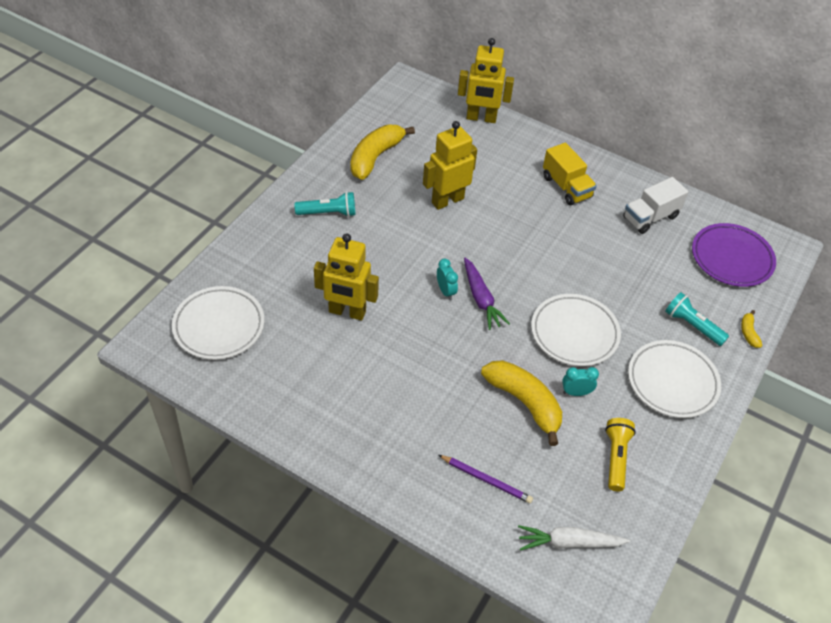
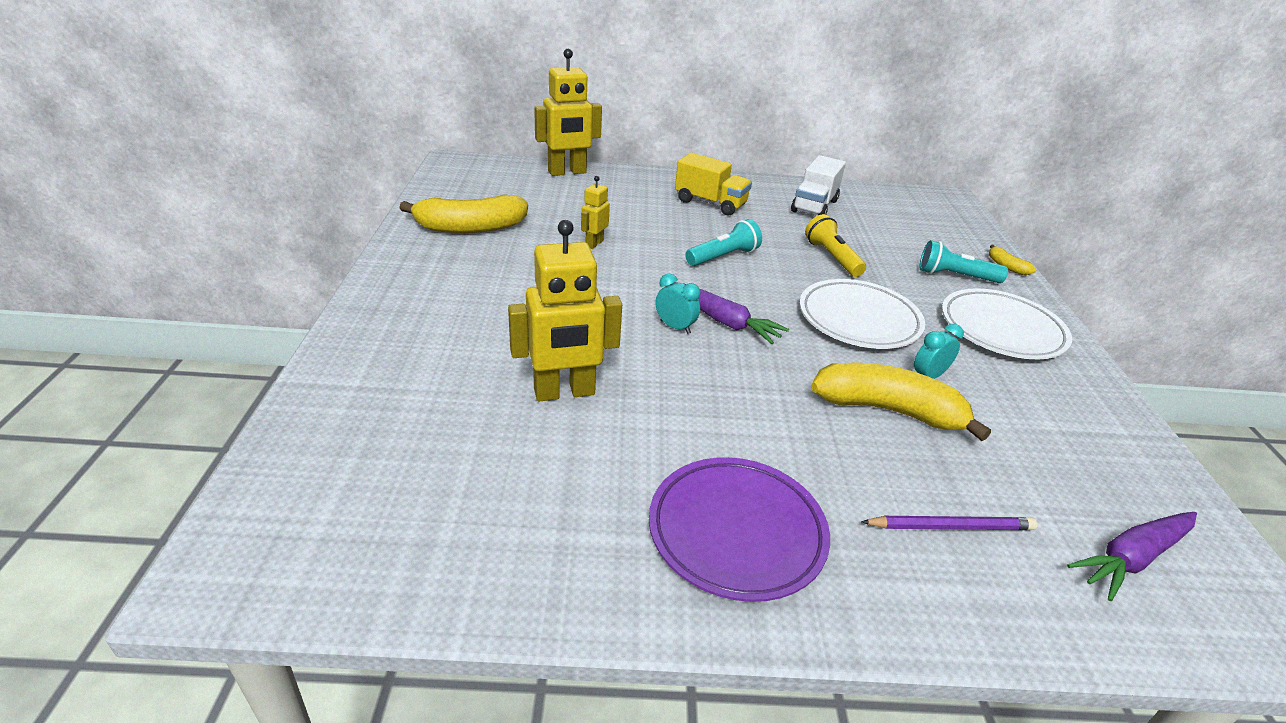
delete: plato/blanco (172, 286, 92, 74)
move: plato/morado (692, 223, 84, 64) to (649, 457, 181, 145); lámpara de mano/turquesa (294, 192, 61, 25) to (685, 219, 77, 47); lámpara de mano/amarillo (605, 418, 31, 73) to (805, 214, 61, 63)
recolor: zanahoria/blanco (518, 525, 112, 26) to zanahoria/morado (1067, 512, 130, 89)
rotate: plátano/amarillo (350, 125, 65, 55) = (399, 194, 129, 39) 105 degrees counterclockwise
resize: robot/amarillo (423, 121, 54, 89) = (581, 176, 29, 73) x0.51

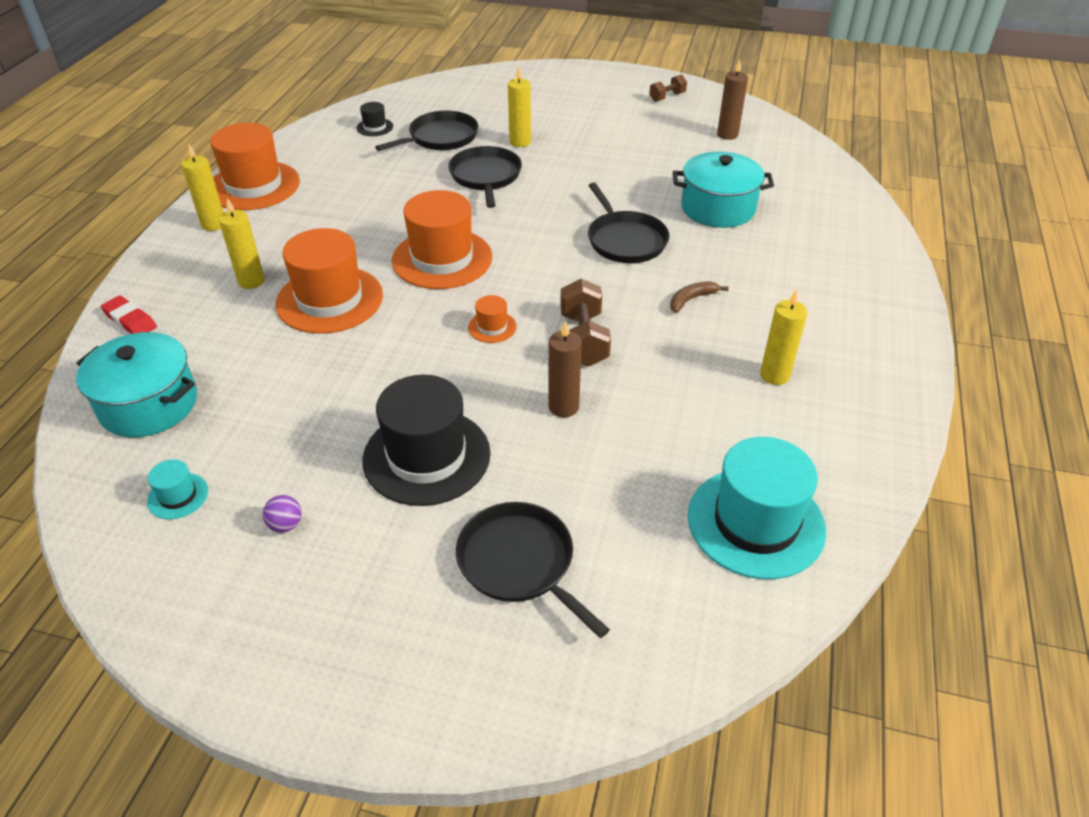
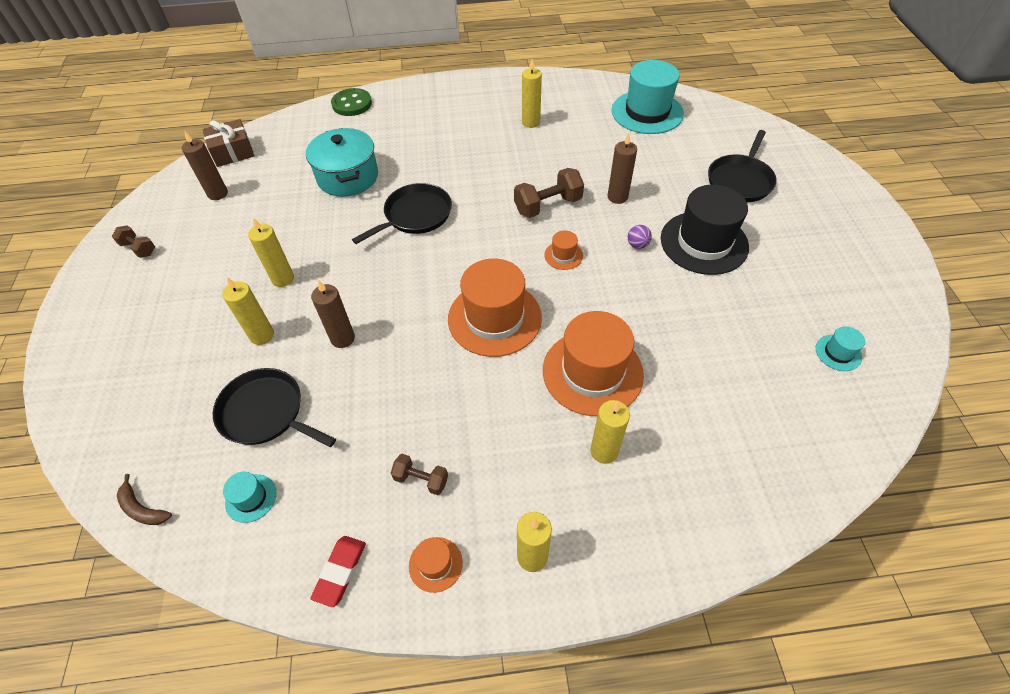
delete: olla/turquesa (76, 332, 121, 106)
insert: regalo/marrón (202, 119, 53, 48); vela/amarillo (248, 218, 46, 69); botón/verde (331, 88, 41, 28); mancuerna/marrón (391, 454, 57, 41)
move: plátano/marrón (670, 281, 59, 32) to (117, 474, 55, 51); goma de borrar/rojo (101, 296, 56, 38) to (310, 536, 56, 71); pelota/morado (263, 495, 39, 38) to (628, 225, 24, 24)
replace: sartén/negro (448, 146, 74, 62) to vela/marrón (311, 280, 44, 68)
recolor: sombrero/negro (357, 102, 36, 34) to sombrero/turquesa (223, 472, 53, 51)
resize: sombrero/naranja (210, 123, 90, 87) = (409, 537, 54, 56) x0.44

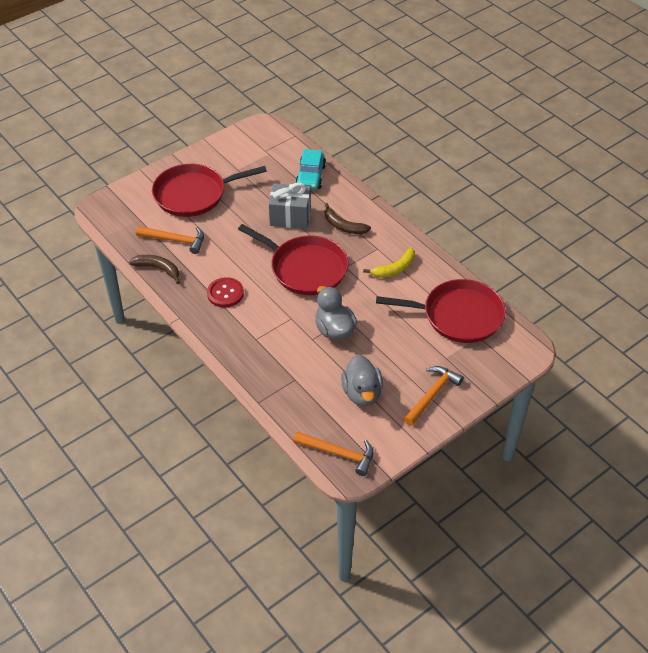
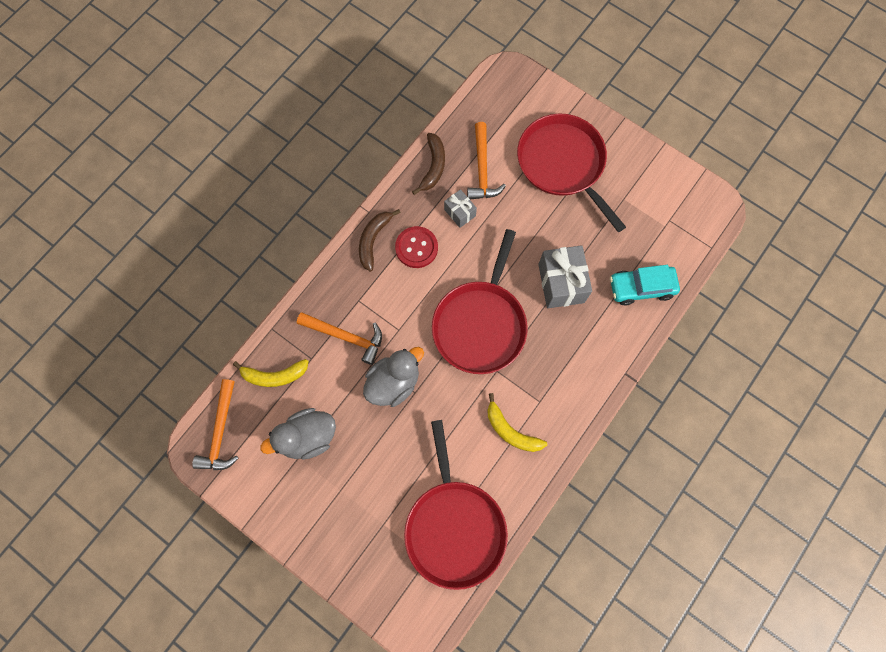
insert: plátano/amarillo (233, 359, 76, 28); regalo/gris (444, 189, 33, 39)
move: martillo/naranja (404, 366, 60, 60) to (297, 312, 85, 53); plátano/marrón (325, 203, 46, 31) to (359, 209, 42, 63)

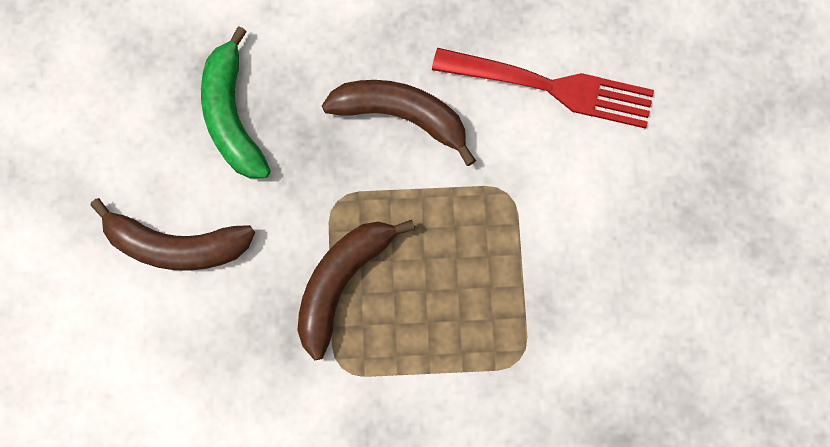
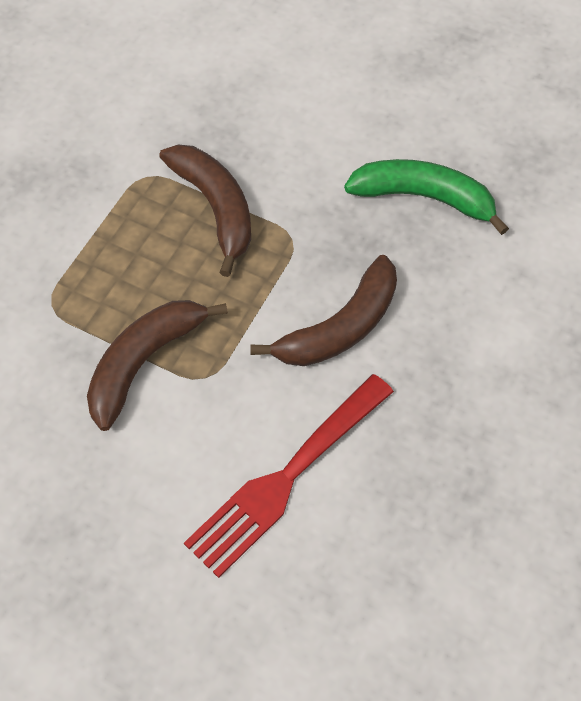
move: plátano/marrón (90, 198, 165, 73) to (87, 300, 141, 131)

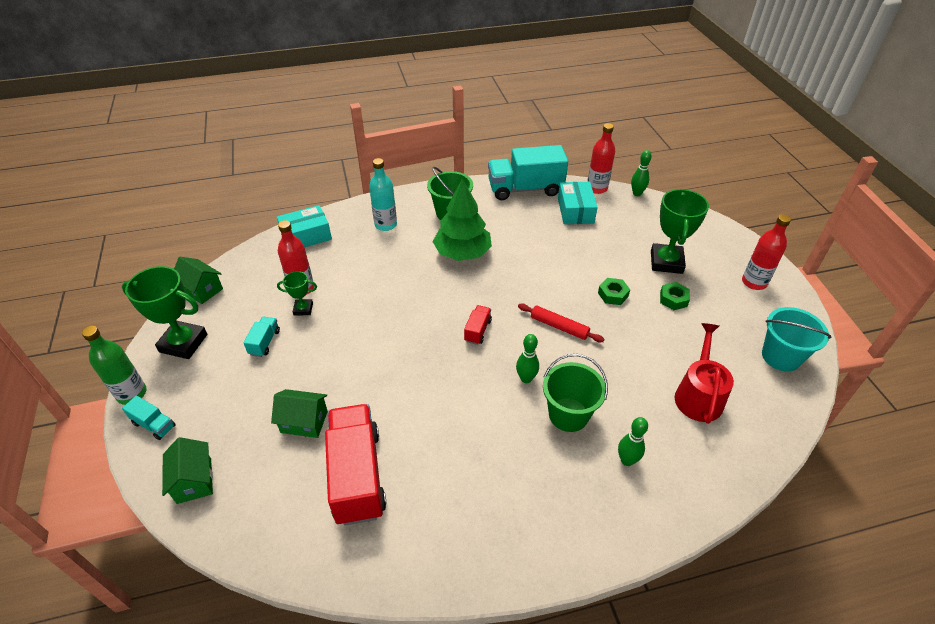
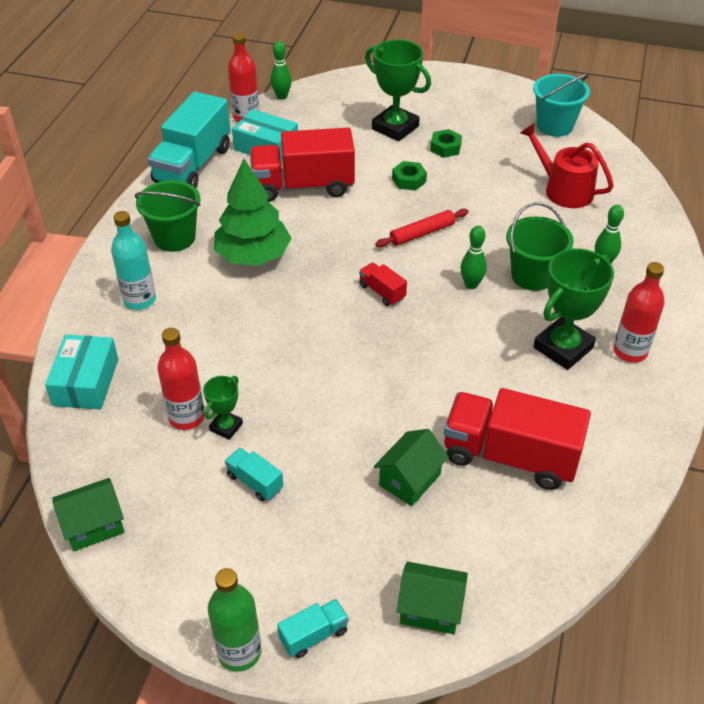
insert: camión/rojo (250, 128, 105, 74)
move: trofeo/verde (122, 266, 85, 93) to (533, 249, 81, 121); botella/rojo (742, 214, 49, 76) to (613, 262, 52, 101)

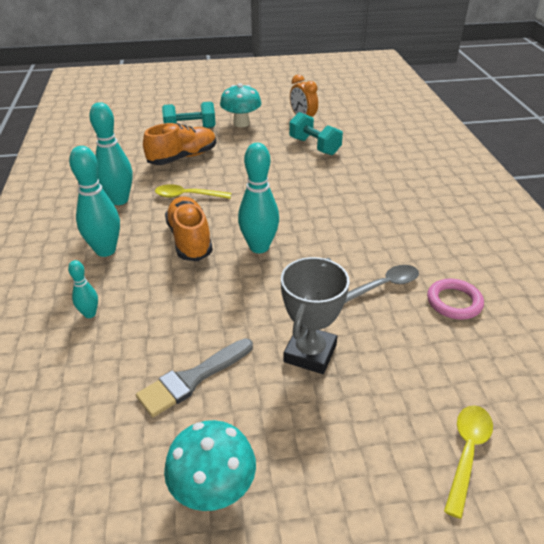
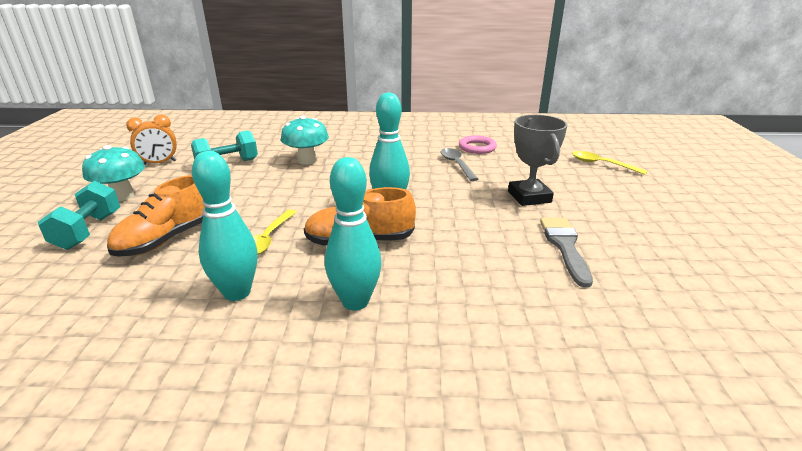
delete: bolo/turquesa (68, 260, 30, 58)
move: seta/turquesa (164, 420, 92, 91) to (281, 115, 48, 50)
rotate: zapato/naranja (143, 123, 73, 42) = (107, 175, 98, 82) 120 degrees counterclockwise; trofeo/gris (281, 257, 69, 117) = (508, 115, 60, 91) 45 degrees clockwise; pincel/gris (136, 338, 117, 79) = (540, 218, 53, 70) 150 degrees counterclockwise

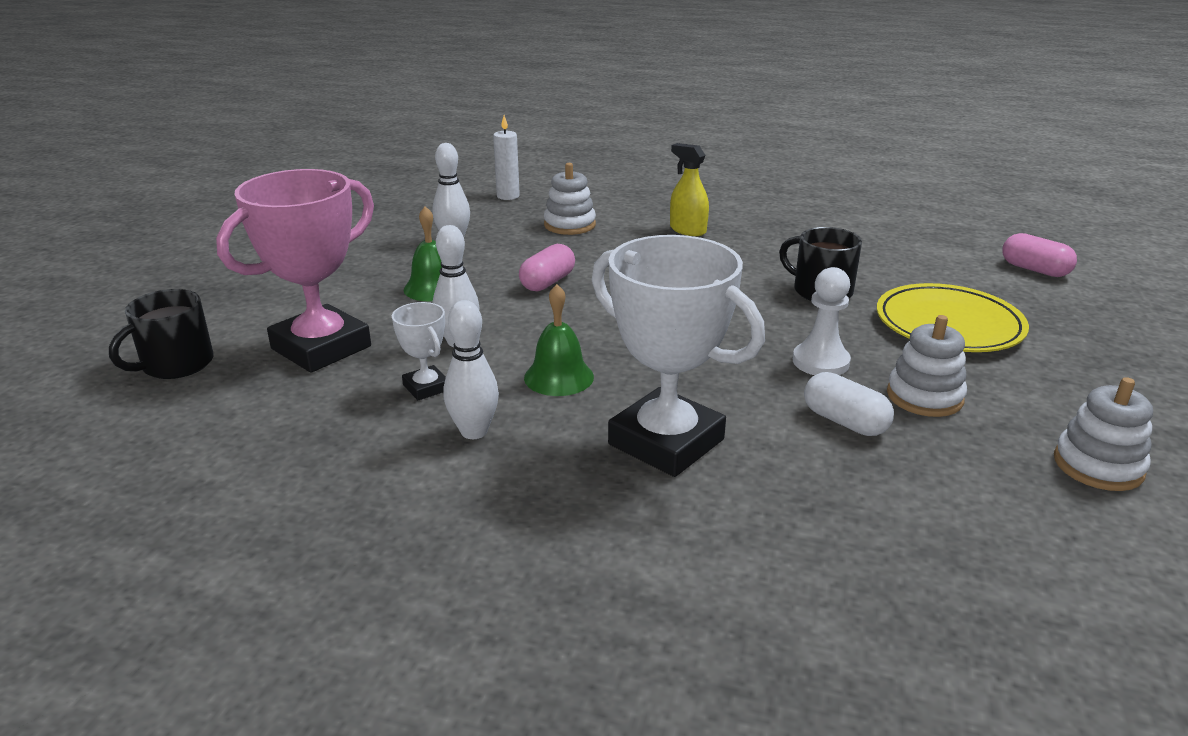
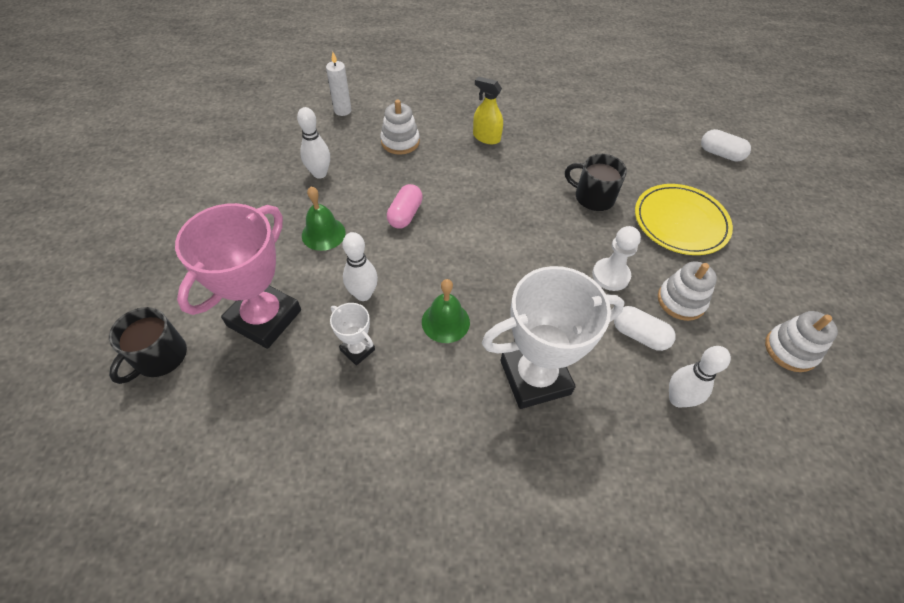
move: bolo/blanco (444, 300, 55, 139) to (669, 346, 62, 62)
recolor: cápsula/rosa (1002, 233, 75, 44) to cápsula/blanco (701, 129, 50, 33)
rotate: trofeo/blanco (592, 235, 173, 242) = (482, 266, 143, 143) 45 degrees counterclockwise

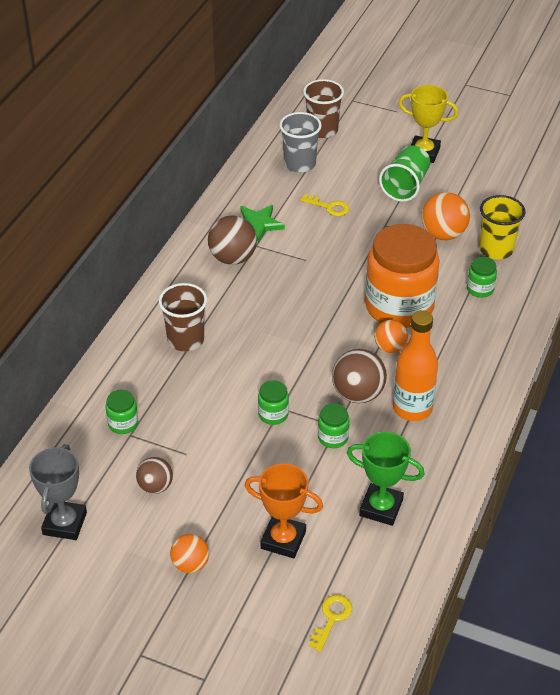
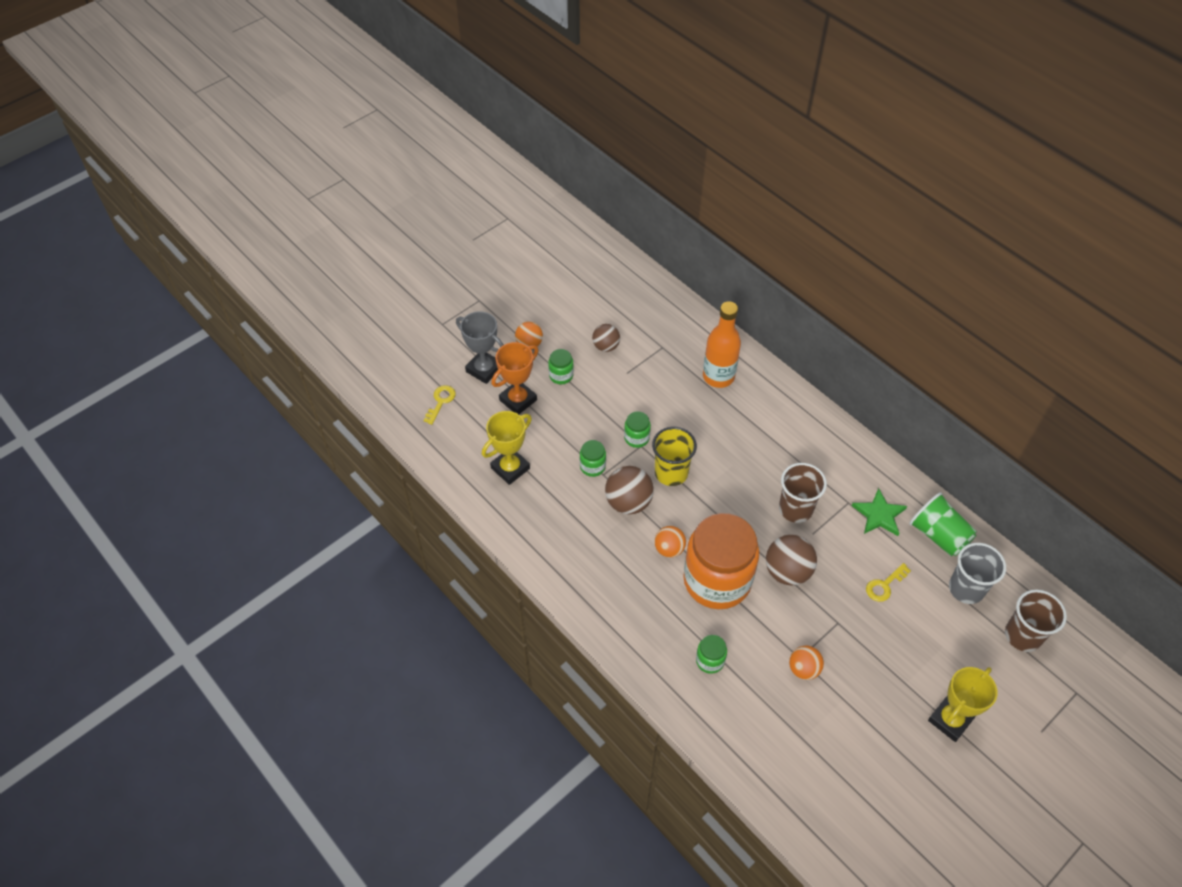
move: trofeo/gris (29, 444, 58, 96) to (456, 311, 48, 73); tarro/verde (105, 390, 33, 44) to (548, 349, 26, 36); vaso/amarillo (479, 195, 47, 64) to (652, 427, 45, 59); botella/naranja (393, 310, 45, 111) to (703, 301, 38, 87); pelota/marrón (208, 215, 49, 50) to (766, 535, 51, 50); vaso/marrón (159, 283, 48, 68) to (779, 463, 48, 60); vaso/verde (379, 145, 51, 57) to (909, 492, 68, 65)
recolor: trofeo/verde (347, 432, 77, 94) to trofeo/amarillo (482, 411, 50, 74)
rotate: llave/amarillo (309, 595, 43, 57) = (424, 385, 32, 40) 120 degrees counterclockwise
resize: pelota/naranja (421, 192, 49, 48) = (789, 646, 35, 34) x0.64

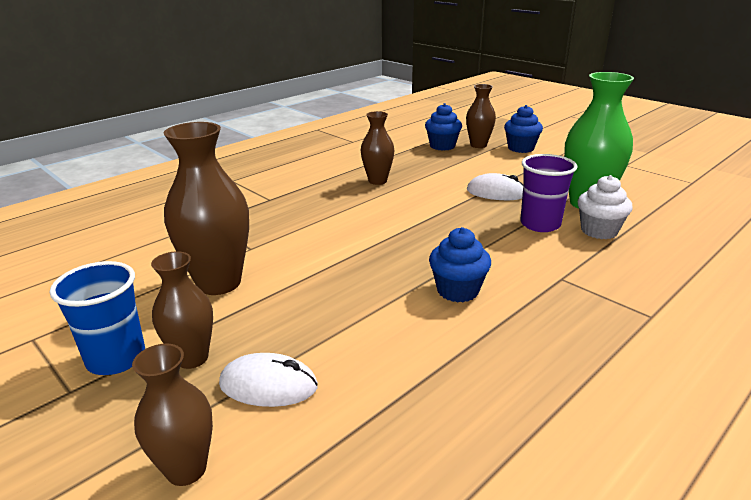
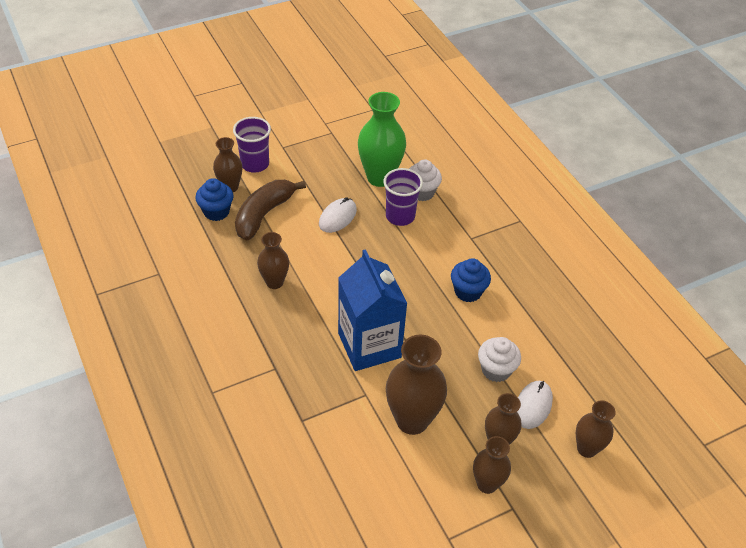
insert: plátano/marrón (235, 180, 71, 61); cartón de leche/azul (338, 249, 70, 122); magdalena/blanco (478, 337, 43, 45)
replace: magdalena/azul (504, 105, 39, 48) to vaso/morado (233, 117, 38, 56); vaso/azul (49, 261, 96, 114) to florero/marrón (473, 436, 38, 58)

